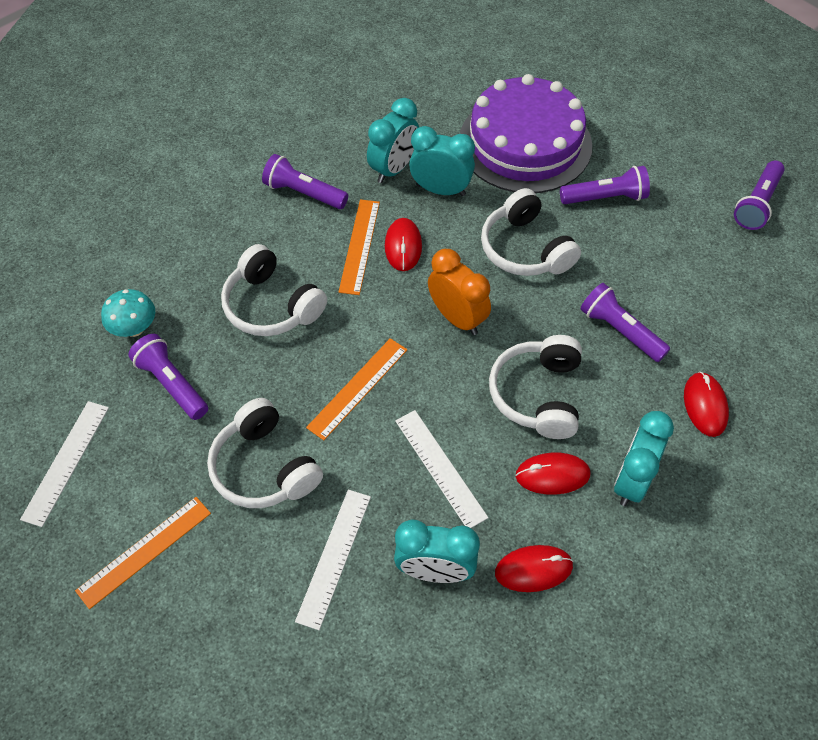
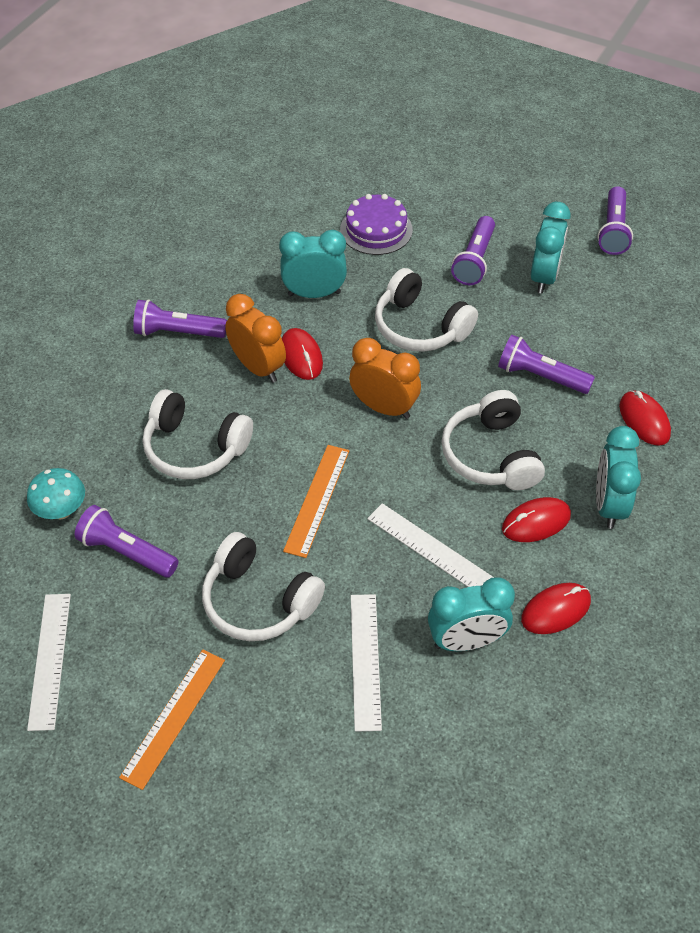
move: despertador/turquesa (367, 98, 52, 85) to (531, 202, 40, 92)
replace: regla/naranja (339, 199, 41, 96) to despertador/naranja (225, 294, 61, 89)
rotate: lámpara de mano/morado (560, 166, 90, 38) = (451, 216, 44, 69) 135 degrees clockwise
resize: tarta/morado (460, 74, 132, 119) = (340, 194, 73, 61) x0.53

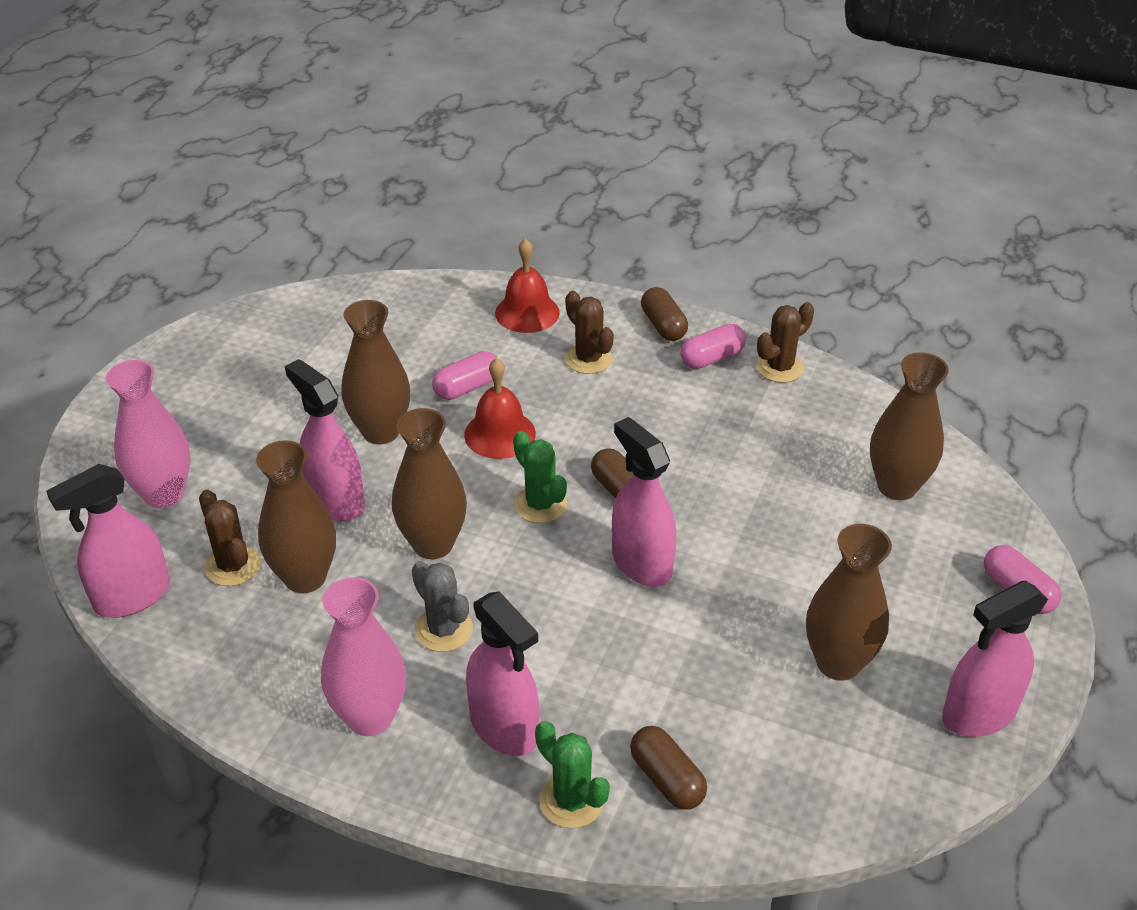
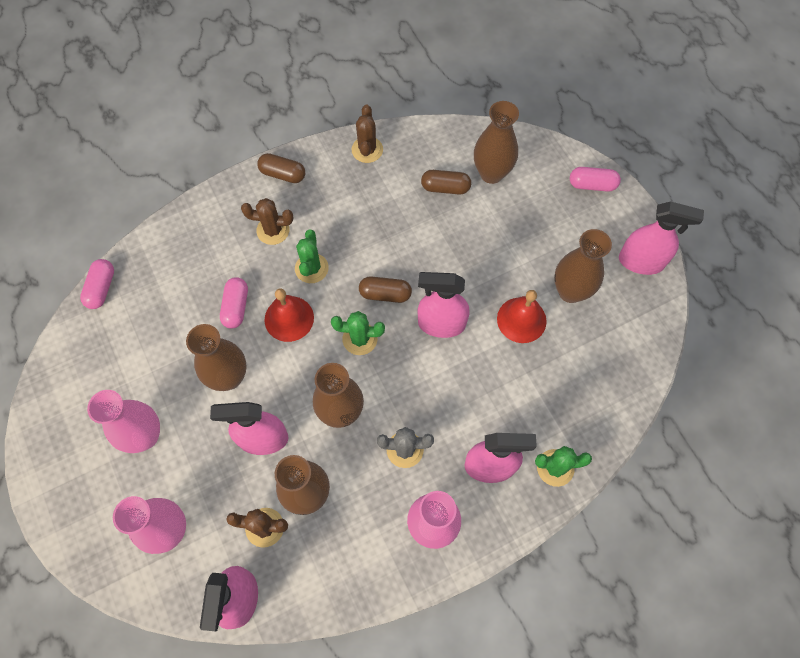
insert: florero/rosa (87, 390, 73, 63); cactus/verde (295, 230, 34, 53)
move: cápsula/rosa (680, 324, 66, 45) to (80, 259, 34, 50); cápsula/marrón (630, 726, 77, 84) to (421, 170, 50, 25); campana/rojo (495, 238, 65, 95) to (497, 290, 50, 53)
rotate: pulverizador/rosa (942, 581, 106, 156) = (619, 201, 85, 74) 90 degrees counterclockwise

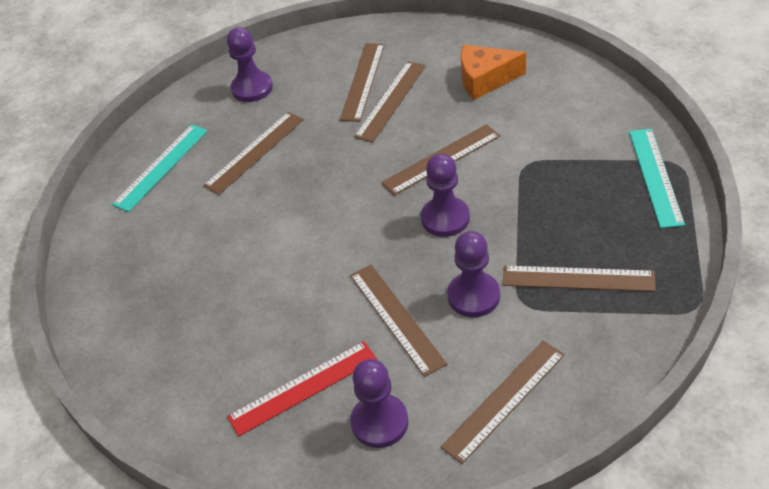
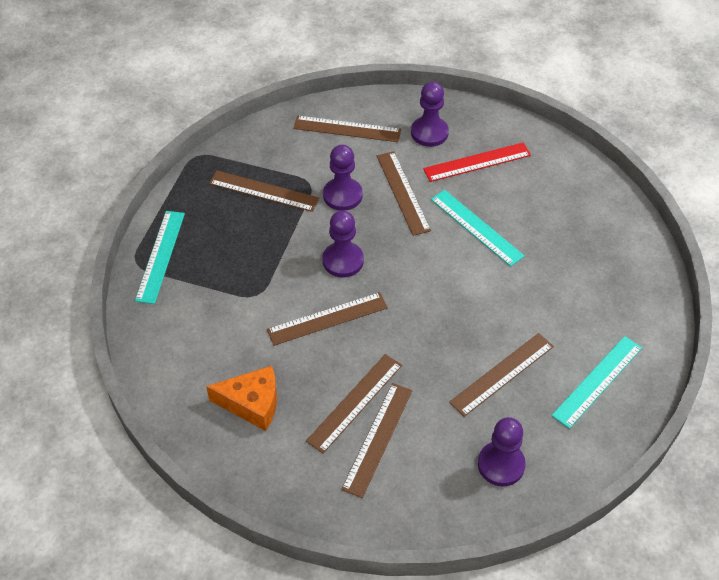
insert: regla/turquesa (431, 190, 94, 77)
rotate: regla/marrón (441, 340, 124, 124) = (293, 116, 108, 26) 45 degrees clockwise

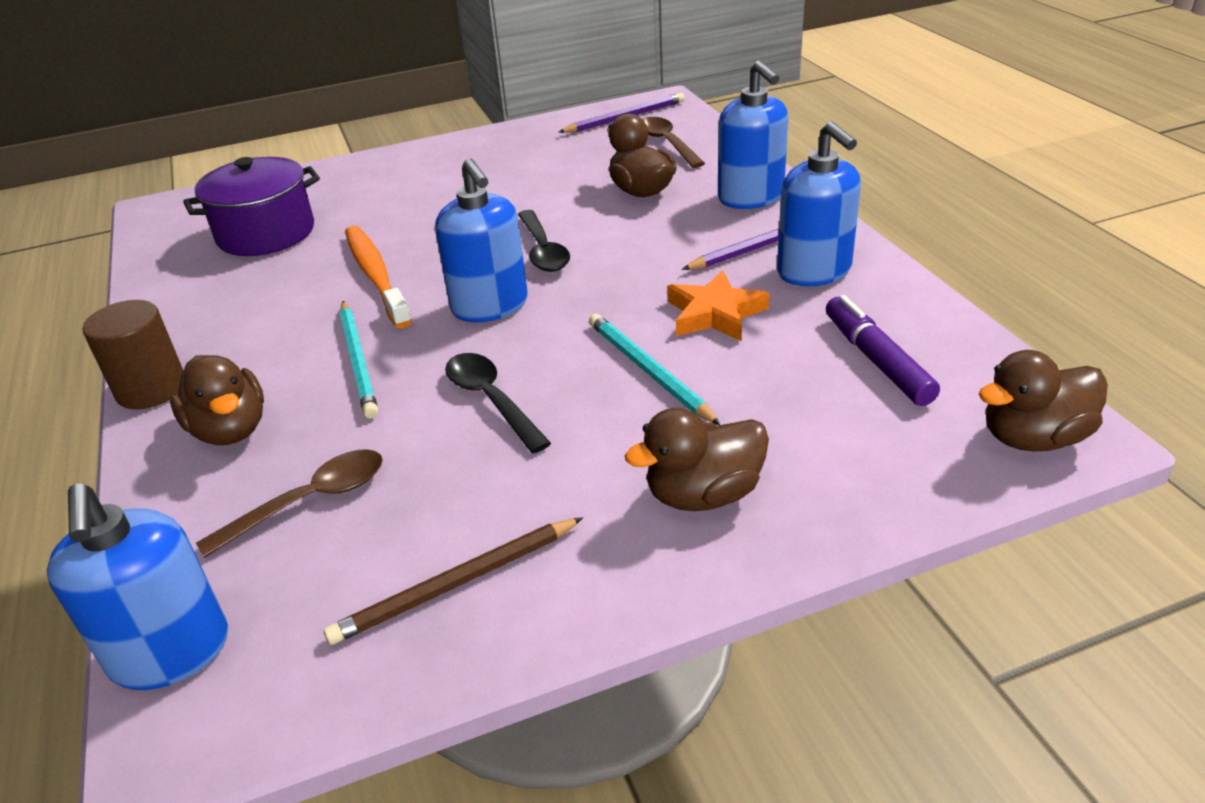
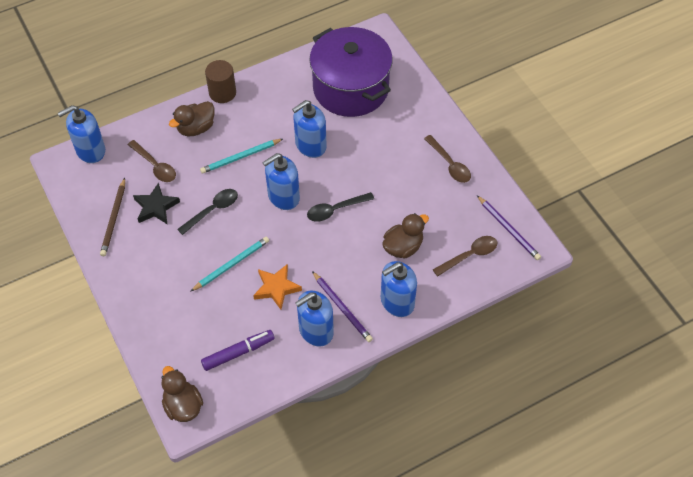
delete: pato/marrón (625, 408, 144, 103)
insert: estrella/negro (133, 183, 47, 41); cuchara/marrón (424, 135, 47, 48)
replace: cepillo de dientes/naranja (345, 226, 67, 102) to dispensador de jabón/azul (292, 100, 35, 58)
rotate: lápiz/marrón (324, 517, 259, 128) = (100, 178, 25, 78) 135 degrees counterclockwise
resize: olla/morado (183, 157, 137, 99) = (309, 27, 84, 90) x1.55

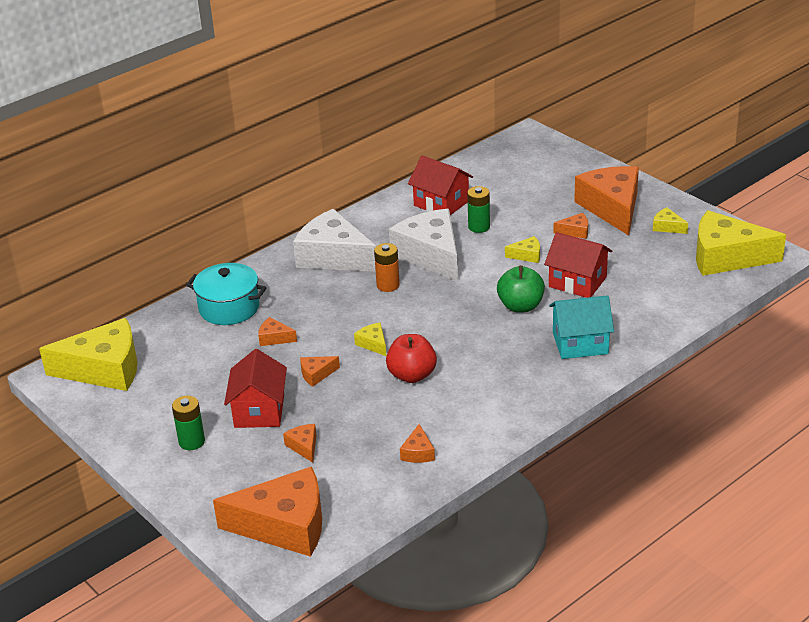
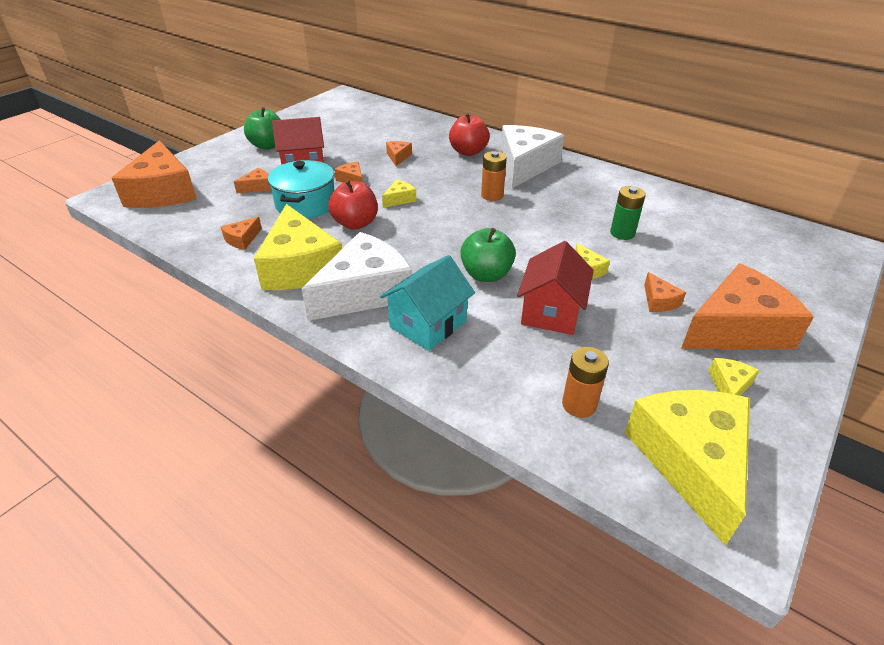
delete: casa/rojo (408, 155, 65, 60)
insert: manzana/rojo (449, 113, 41, 43); pila/naranja (562, 347, 47, 71)
move: queso/amarillo (39, 318, 98, 73) to (254, 204, 88, 86); olla/turquesa (186, 263, 81, 62) to (268, 160, 66, 59); queso/blanco (389, 209, 69, 72) to (302, 232, 110, 89)
replace: pila/verde (172, 396, 33, 54) to manzana/verde (244, 107, 37, 43)
rotate: queso/naranja (400, 424, 35, 39) = (221, 217, 41, 33) 45 degrees counterclockwise; casa/turquesa (549, 295, 65, 64) = (380, 255, 95, 96) 60 degrees clockwise

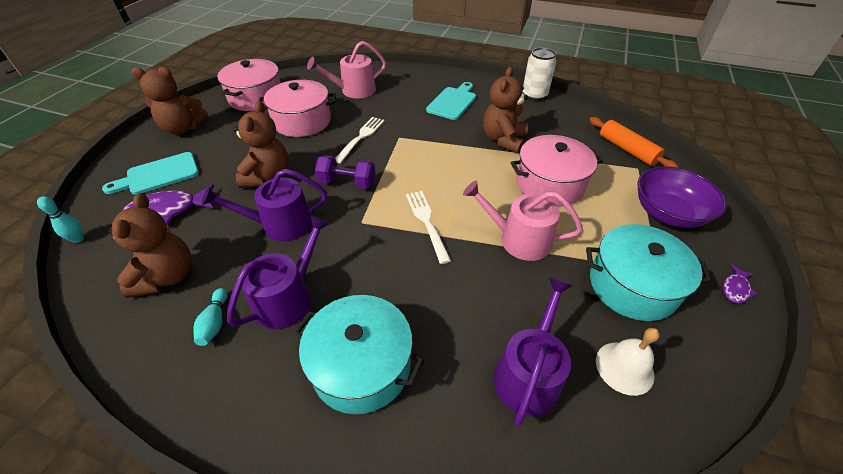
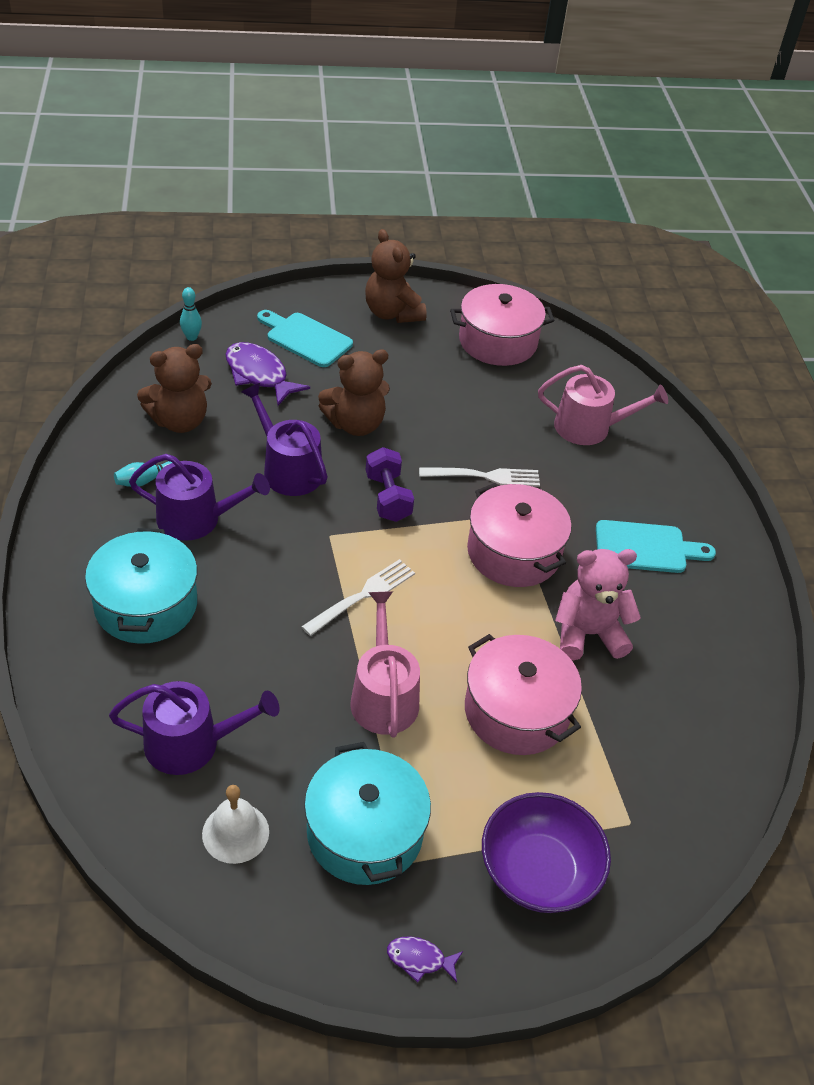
delete: lata/blanco (522, 48, 34, 53); rodillo/naranja (589, 117, 90, 51)
move: olla/rosa (259, 80, 77, 57) to (467, 483, 104, 104)
recolor: osito/marrón (483, 67, 45, 86) to osito/rosa (555, 549, 86, 112)
rotate: regadera/rosa (307, 41, 79, 57) = (538, 365, 130, 80) 150 degrees clockwise

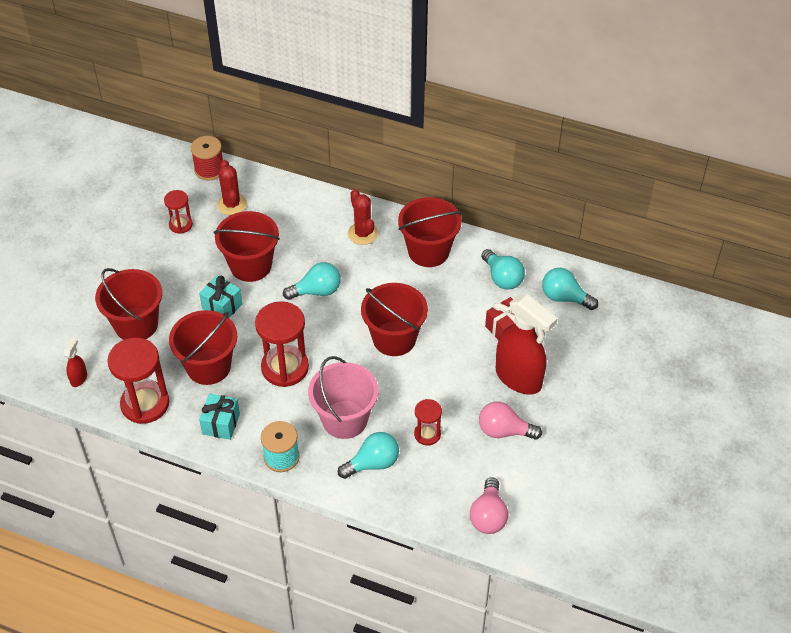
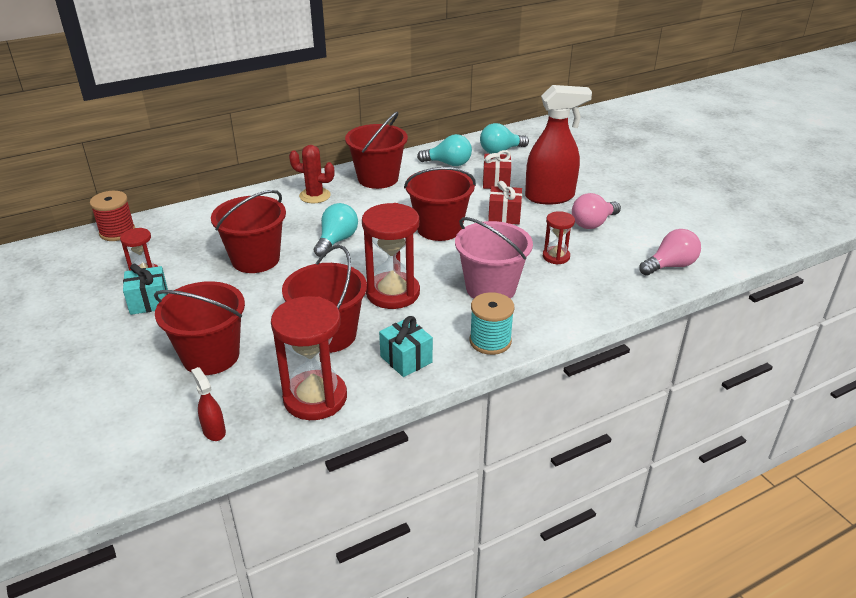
delete: cactus/rojo (217, 160, 30, 55); bombilla/turquesa (338, 432, 61, 47)
insert: regalo/rojo (488, 181, 34, 44)
move: regalo/turquesa (199, 275, 43, 43) to (123, 263, 45, 52)
rotate: bombilla/rosa (470, 477, 38, 57) = (639, 229, 62, 47) 75 degrees counterclockwise

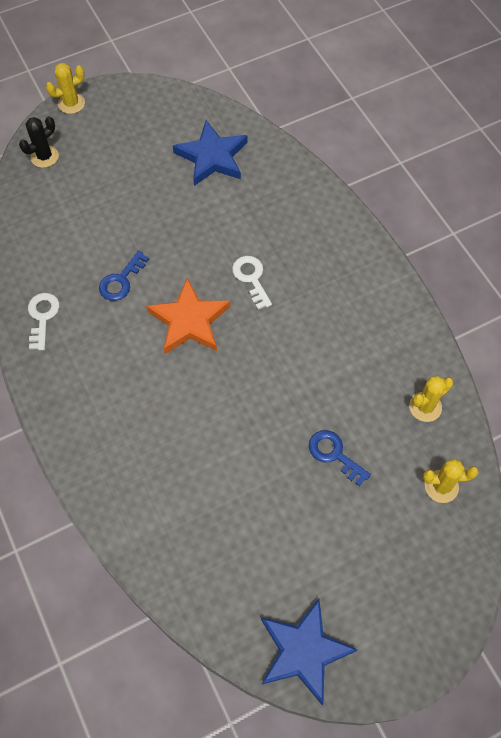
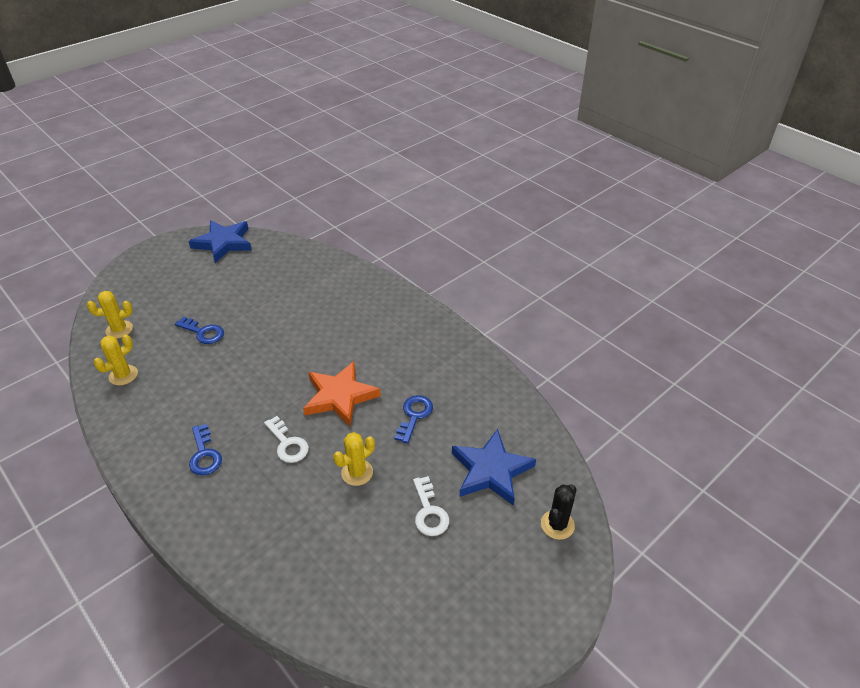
insert: llave/azul (189, 424, 33, 52)
move: cactus/amarillo (46, 63, 39, 51) to (333, 432, 42, 54); llave/blanco (28, 293, 32, 57) to (413, 476, 36, 60); estrella/azul (173, 120, 75, 66) to (452, 429, 84, 77)

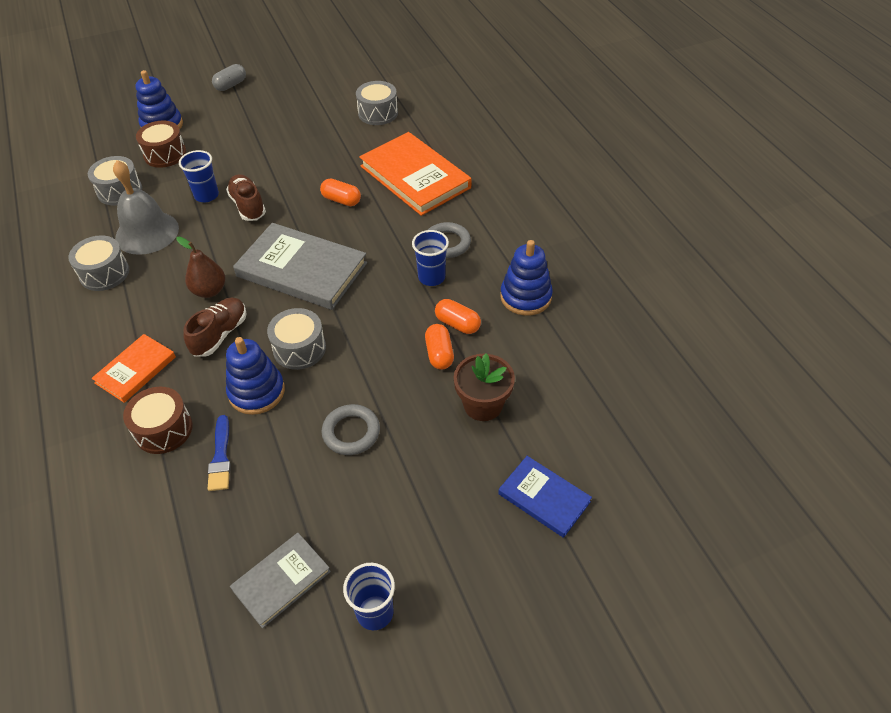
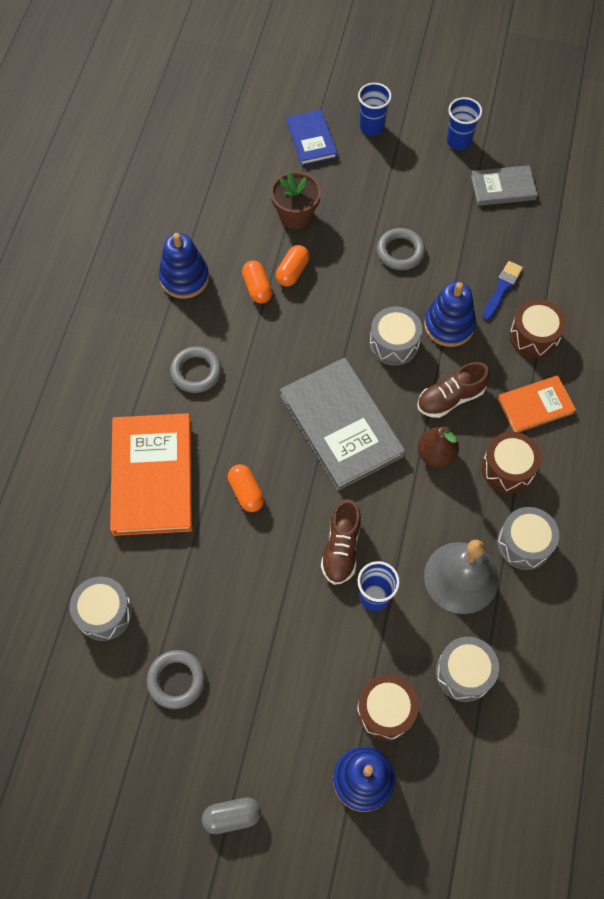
insert: anillo/gris (147, 650, 58, 59); tambor/marrón (482, 432, 59, 61)
move: vaso/azul (412, 230, 37, 56) to (358, 83, 34, 53)

